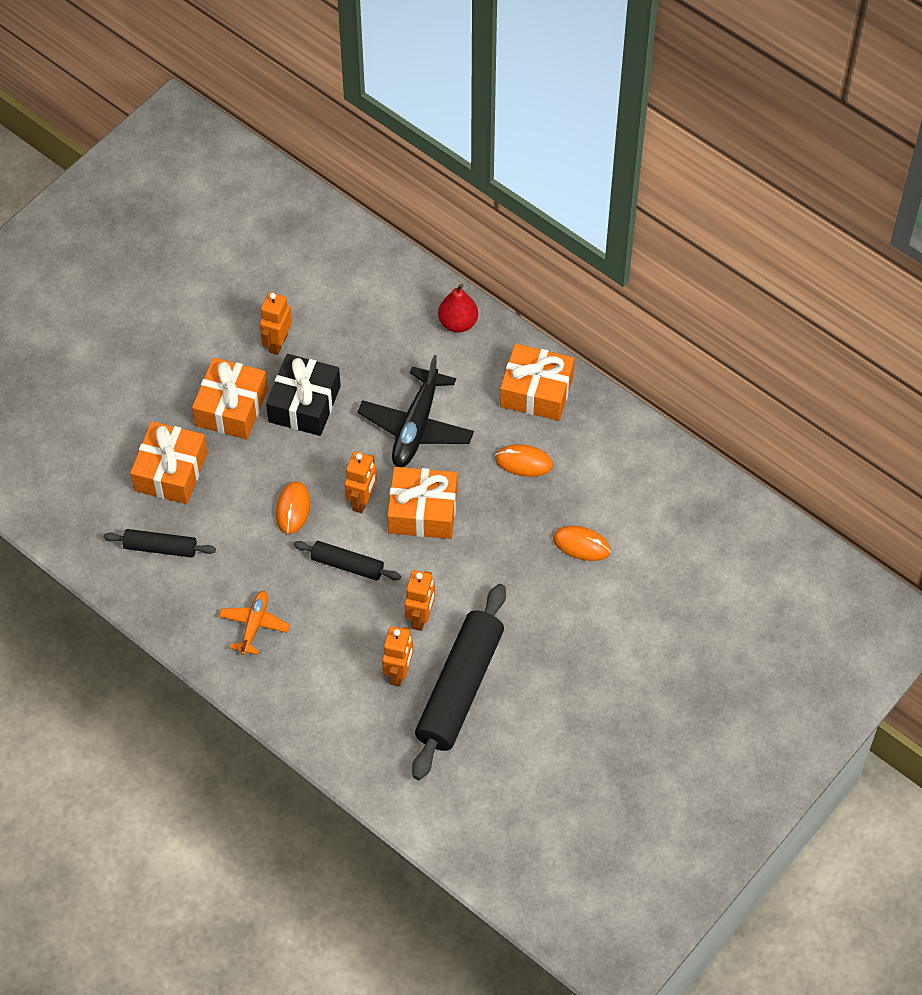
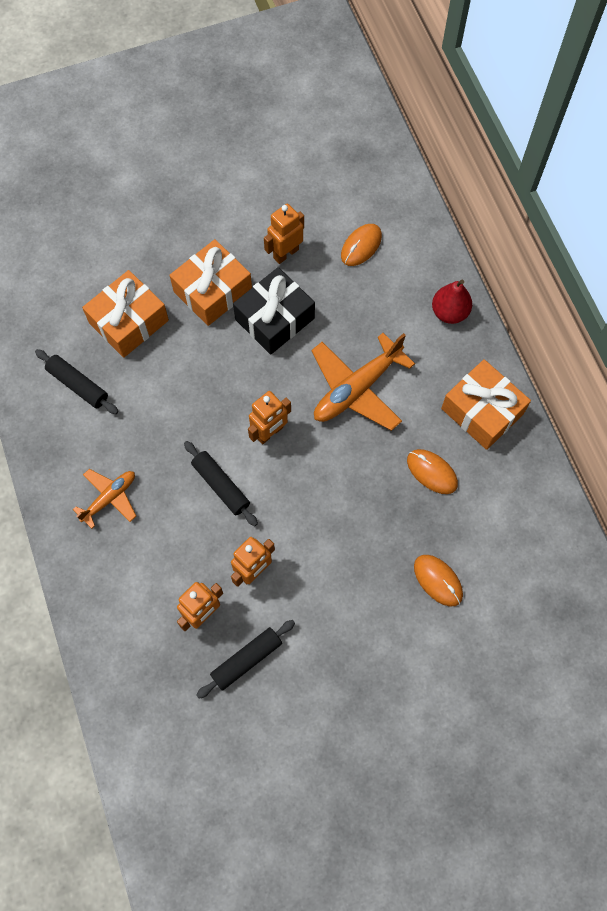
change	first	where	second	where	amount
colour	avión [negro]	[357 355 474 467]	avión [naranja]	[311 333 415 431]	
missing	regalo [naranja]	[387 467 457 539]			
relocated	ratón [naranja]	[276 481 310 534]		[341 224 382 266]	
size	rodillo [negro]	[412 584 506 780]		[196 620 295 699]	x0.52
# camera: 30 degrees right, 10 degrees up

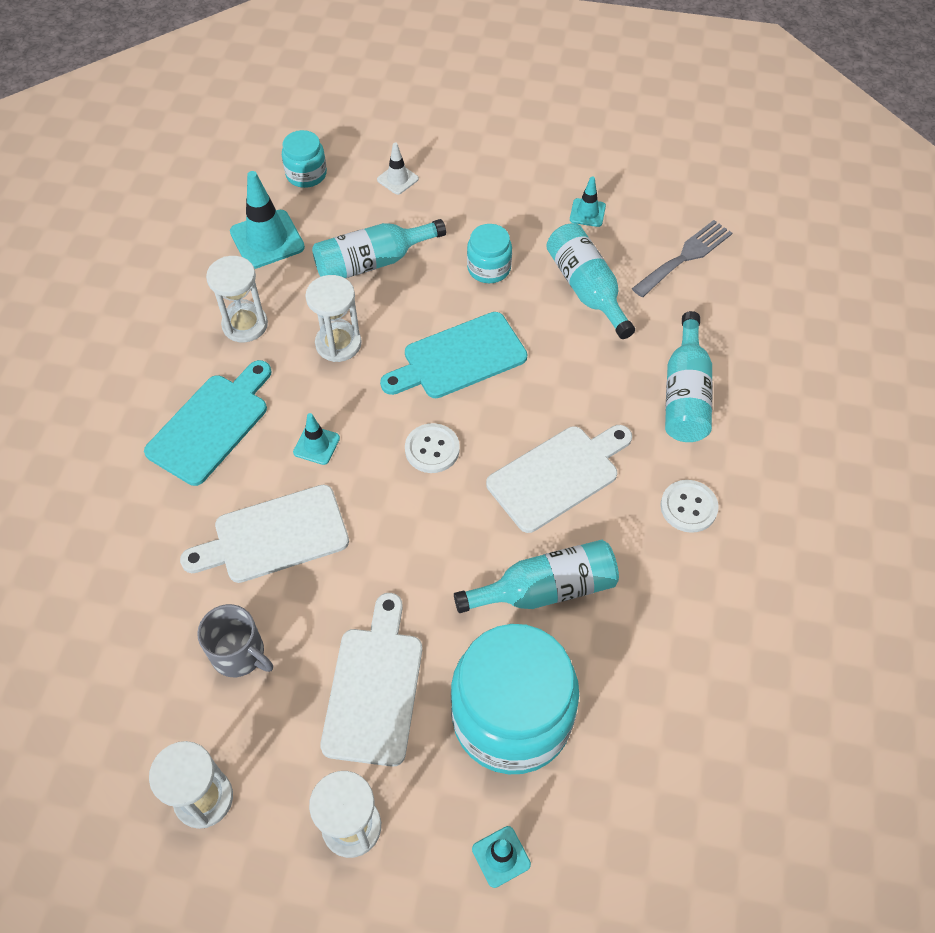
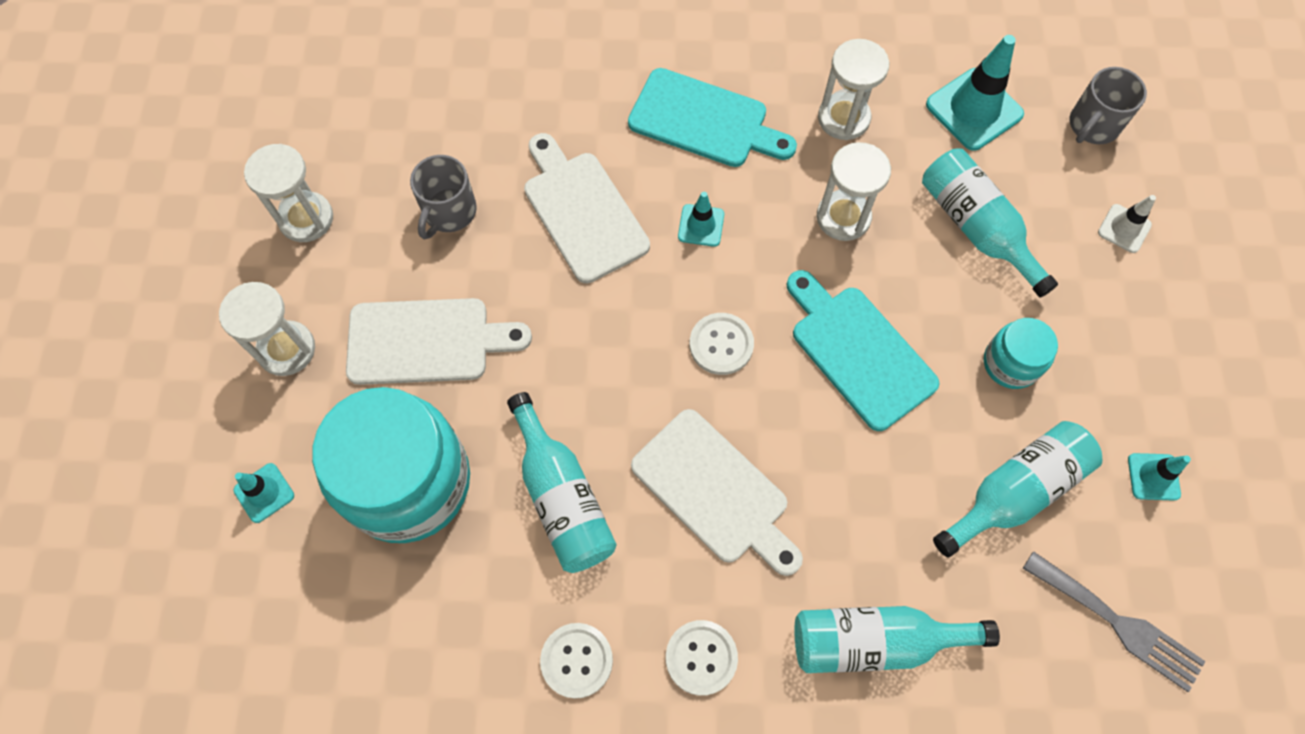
change	first	where	second	where	amount
exchanged	tarro [turquesa]	[282 130 327 188]	taza [gris]	[1070 67 1147 144]	
appeared			botón [blanco]	[540 623 613 699]	
# camera: 80 degrees right, 10 degrees up

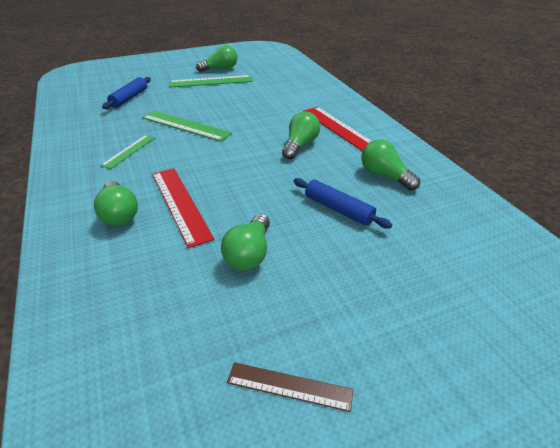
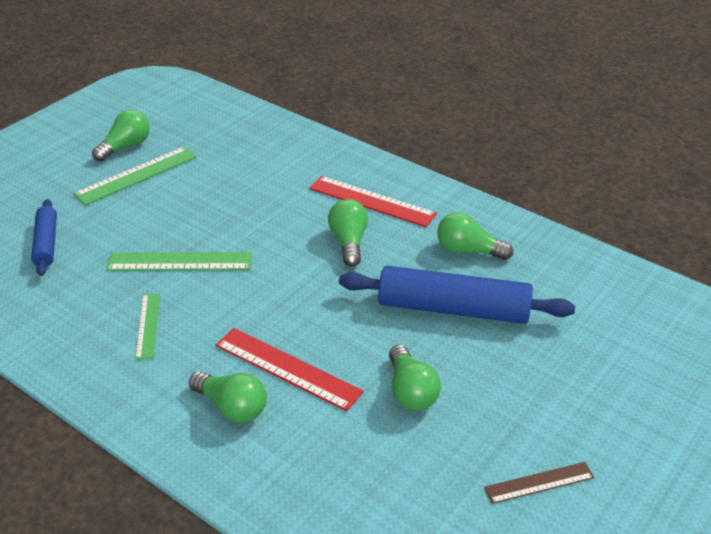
change	first	where	second	where	amount
size	rodillo [azul]	[293 178 392 229]		[339 266 575 324]	x1.80
# camera: 30 degrees left, 0 degrees up

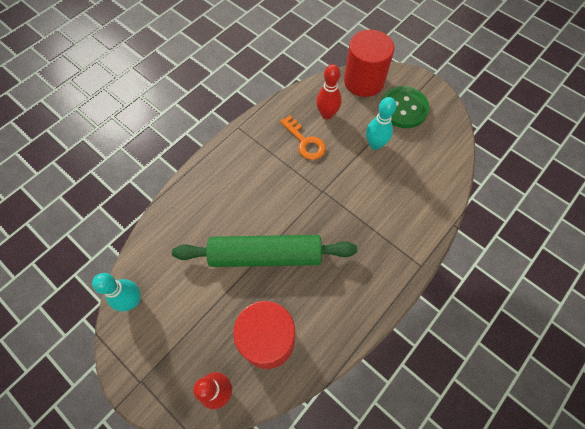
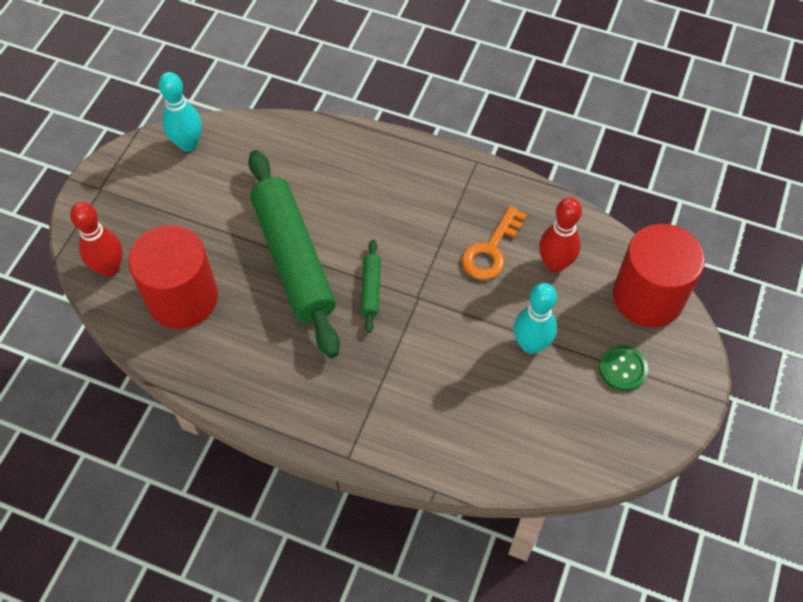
change	first	where	second	where	amount
size	botón [verde]	[381 86 429 128]		[599 345 648 391]	x0.57
appeared			rodillo [verde]	[361 240 381 333]	
# camera: 70 degrees right, 5 degrees down

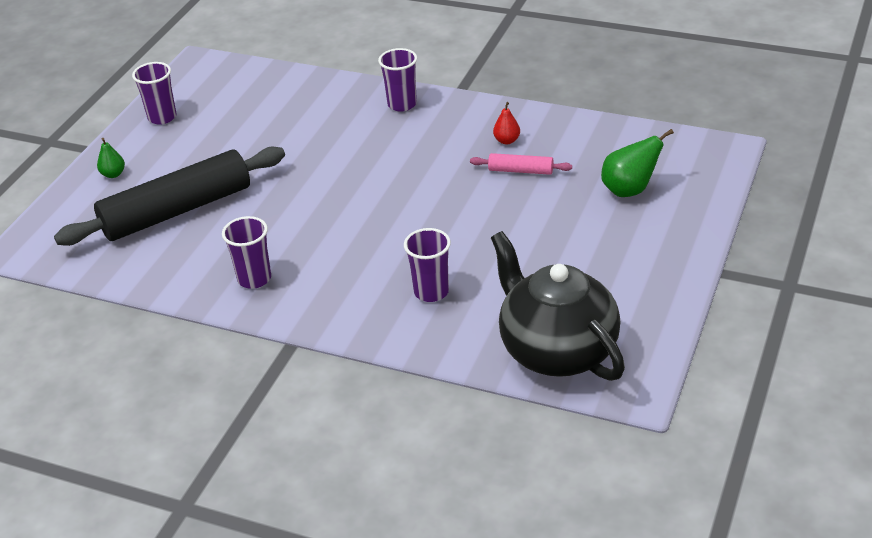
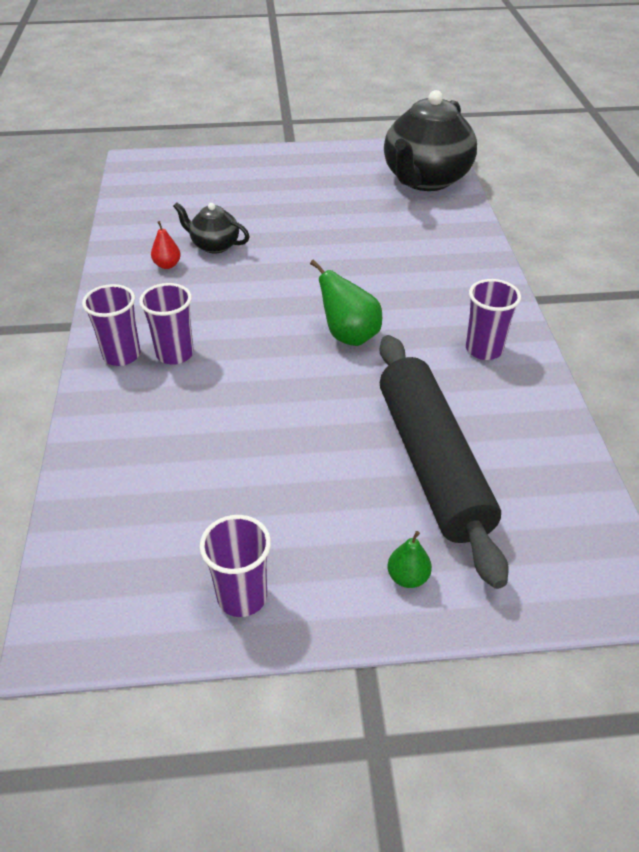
change	first	where	second	where	amount
relocated	pera [verde]	[601 129 674 197]		[310 259 382 346]	
spun	rodillo [negro]	[54 147 285 246]		[379 335 509 589]	45 degrees clockwise
exchanged	rodillo [rosa]	[470 153 572 175]	tetera [negro]	[173 202 250 254]	
relocated	vaso [morado]	[404 228 451 302]		[139 283 194 365]	
# camera: 120 degrees left, 5 degrees up

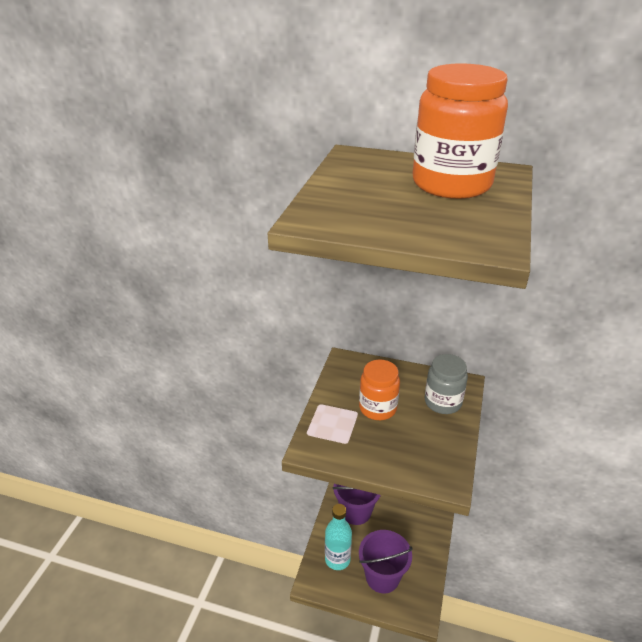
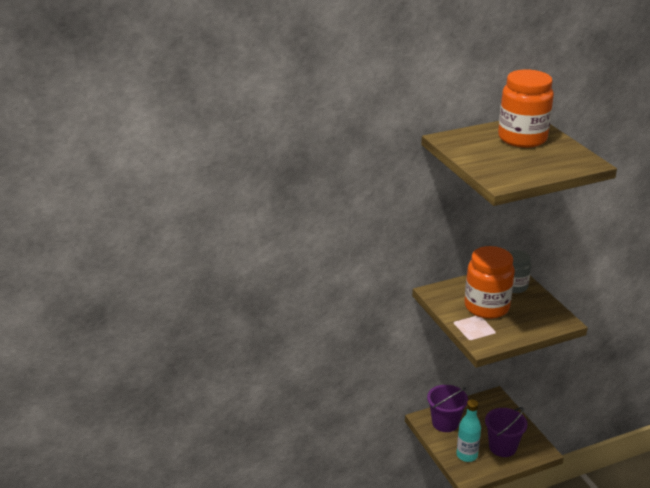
change	first	where	second	where	amount
size	tarro [naranja]	[359 360 400 420]		[464 246 515 319]	x1.61
# camera: 40 degrees left, 5 degrees down

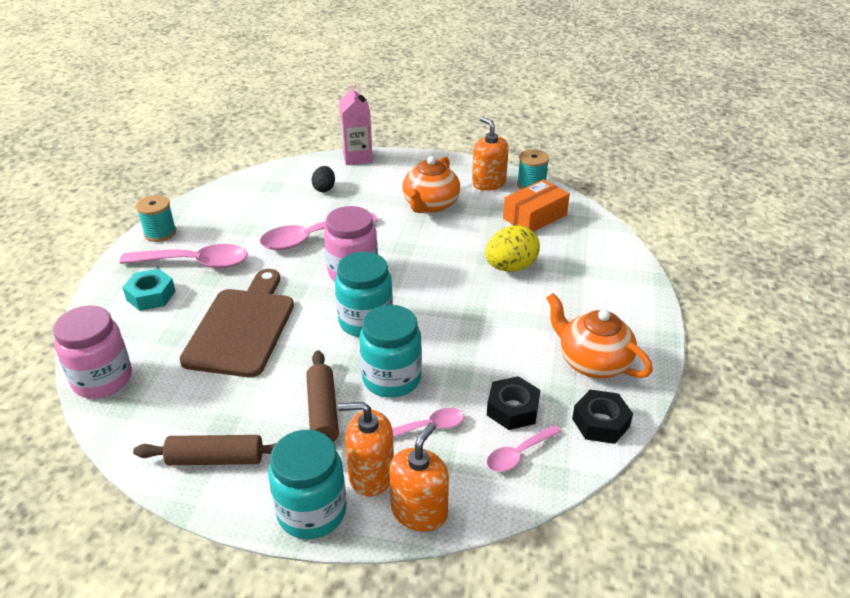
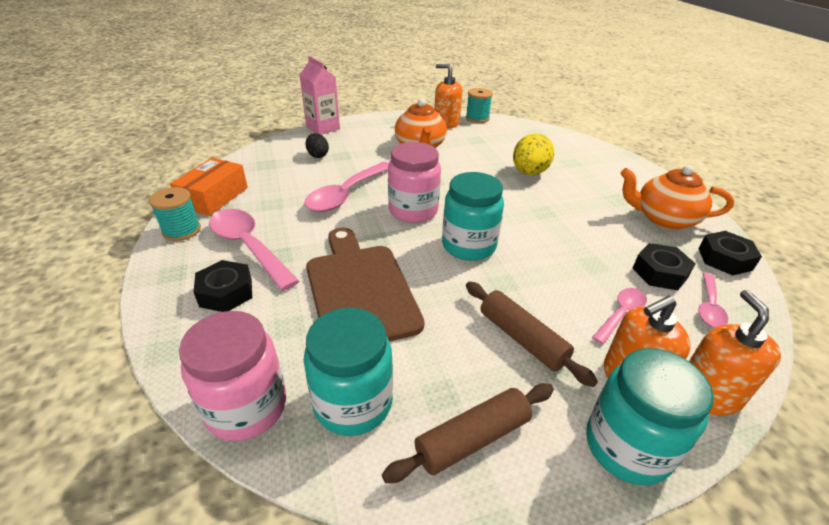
change	first	where	second	where	amount
relocated	caja [naranja]	[503 179 570 232]		[170 158 248 216]	
spun	cuchara [rosa]	[119 244 247 268]		[209 209 299 291]	105 degrees counterclockwise
colour	tuerca [turquesa]	[122 269 176 311]	tuerca [negro]	[193 260 252 312]	
relocated	tarro [turquesa]	[359 305 422 398]		[303 308 393 436]	
# camera: 30 degrees left, 0 degrees up

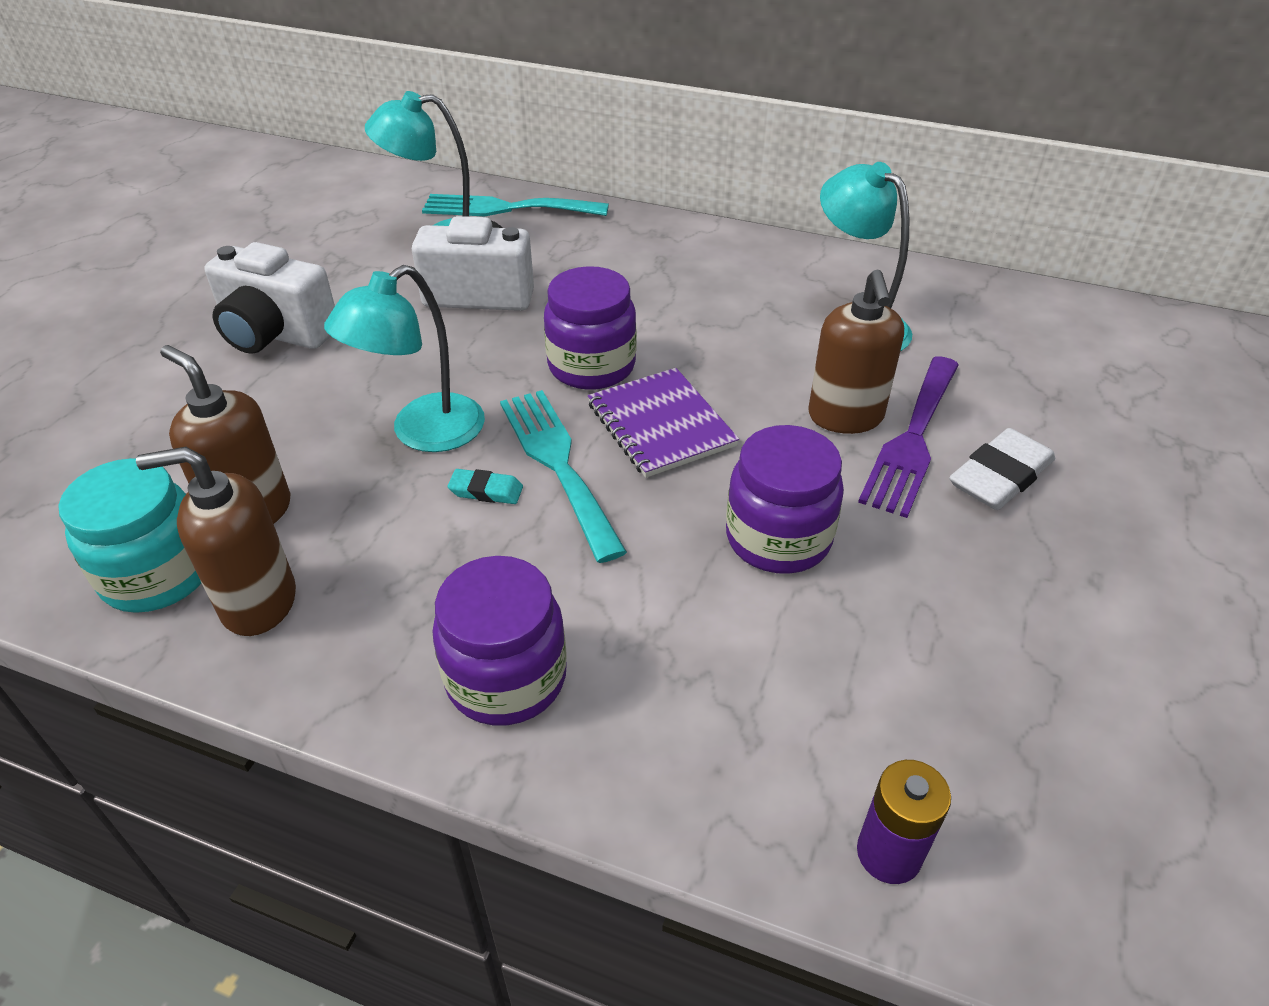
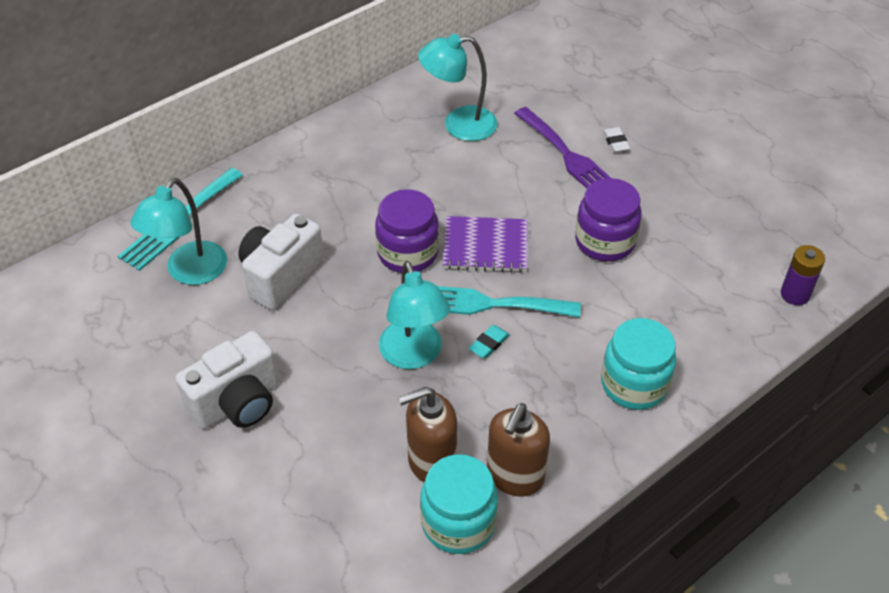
change	first	where	second	where	amount
missing	dispensador de jabón [marrón]	[808 270 904 434]			
size	goma de borrar [blanco]	[949 428 1055 510]		[603 127 630 153]	x0.55
colour	tarro [morado]	[432 556 567 725]	tarro [turquesa]	[601 318 676 410]	
# camera: 60 degrees left, 5 degrees up

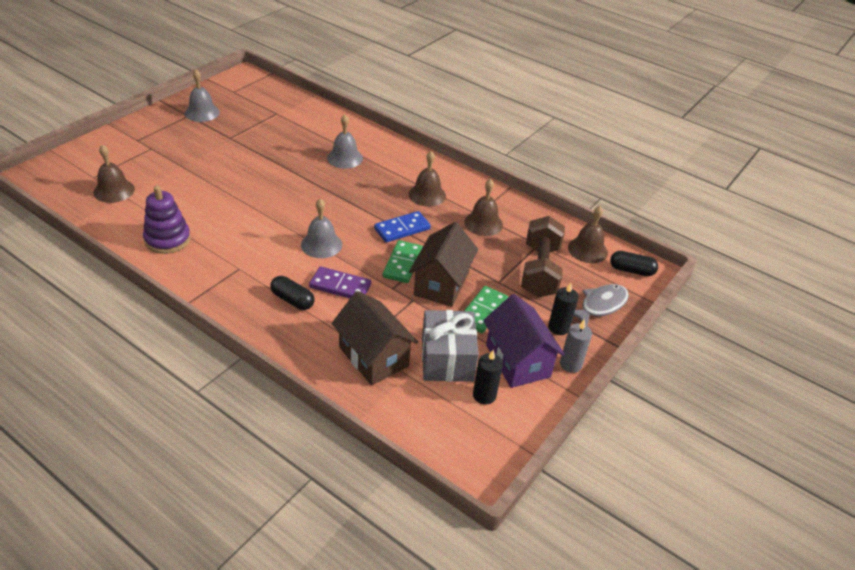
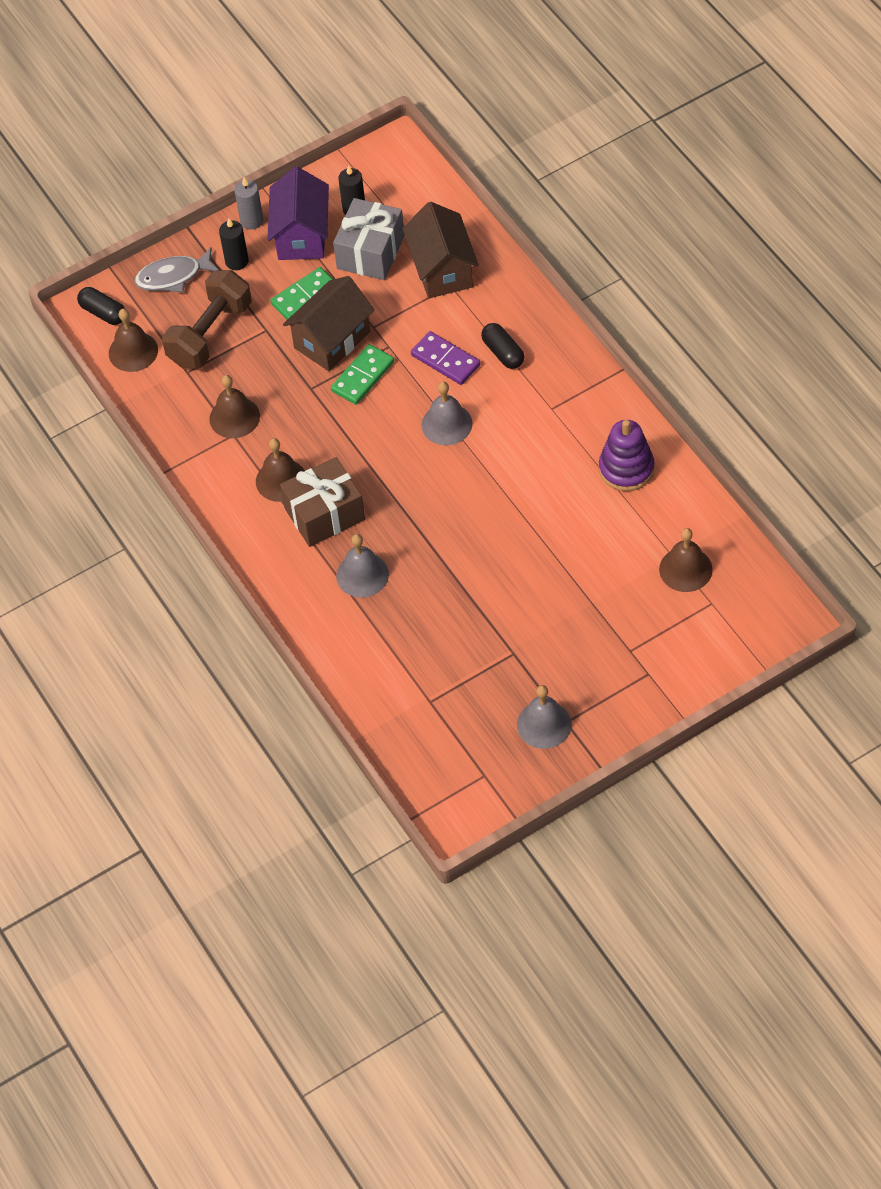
change	first	where	second	where	amount
missing	ficha de dominó [azul]	[374 211 431 242]			
appeared			regalo [marrón]	[280 457 365 547]	
# camera: 150 degrees left, 15 degrees up

